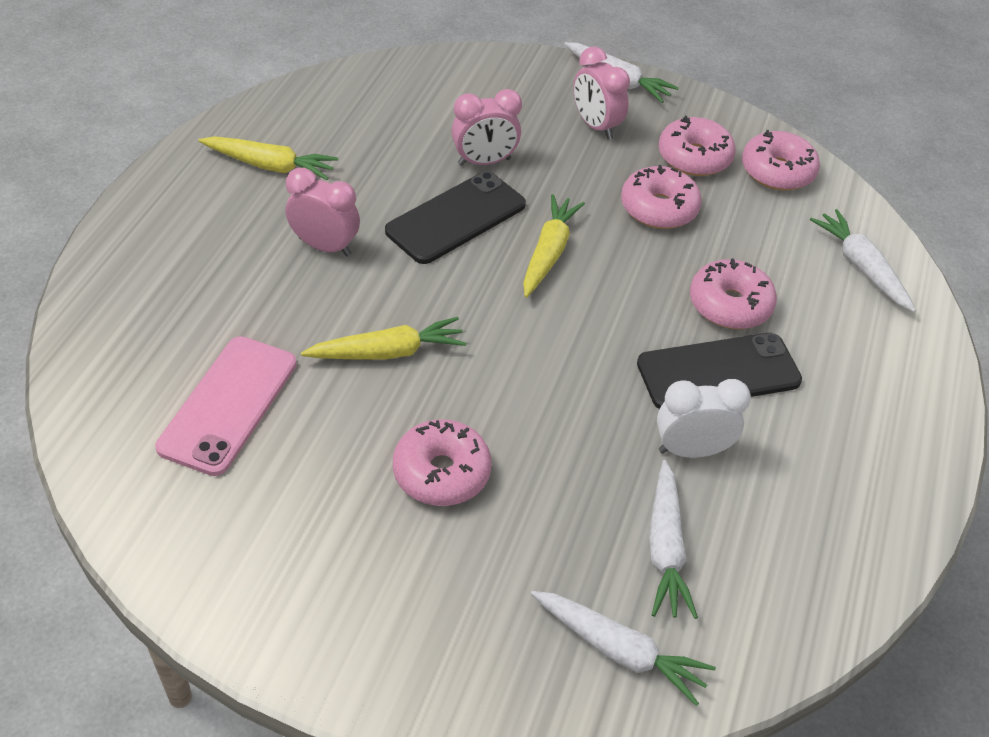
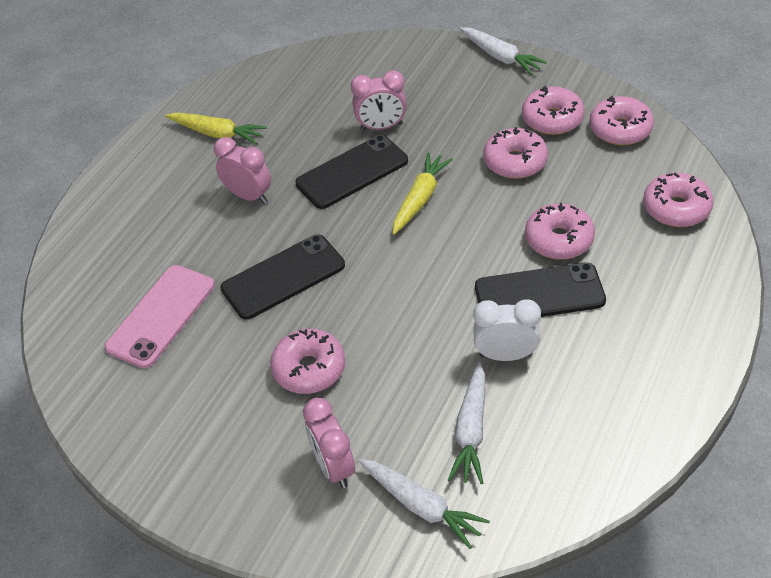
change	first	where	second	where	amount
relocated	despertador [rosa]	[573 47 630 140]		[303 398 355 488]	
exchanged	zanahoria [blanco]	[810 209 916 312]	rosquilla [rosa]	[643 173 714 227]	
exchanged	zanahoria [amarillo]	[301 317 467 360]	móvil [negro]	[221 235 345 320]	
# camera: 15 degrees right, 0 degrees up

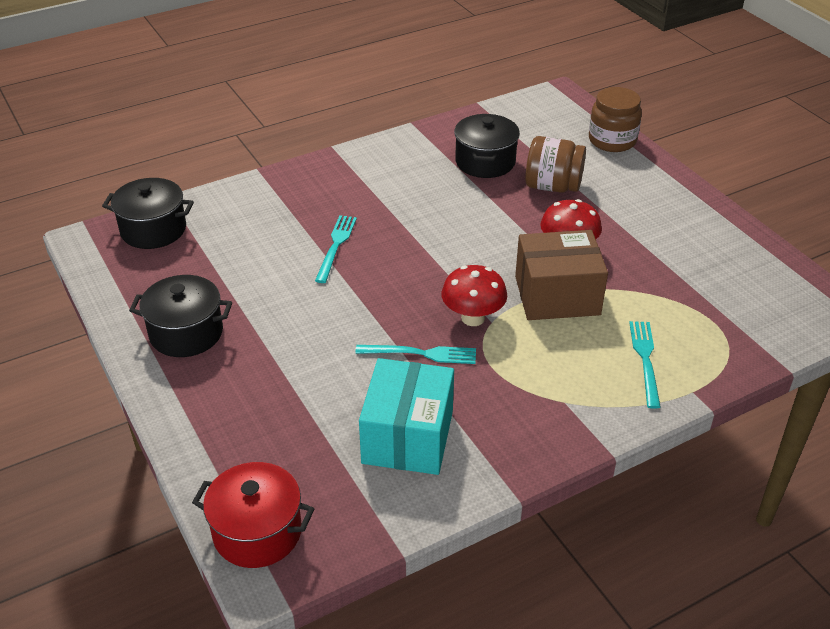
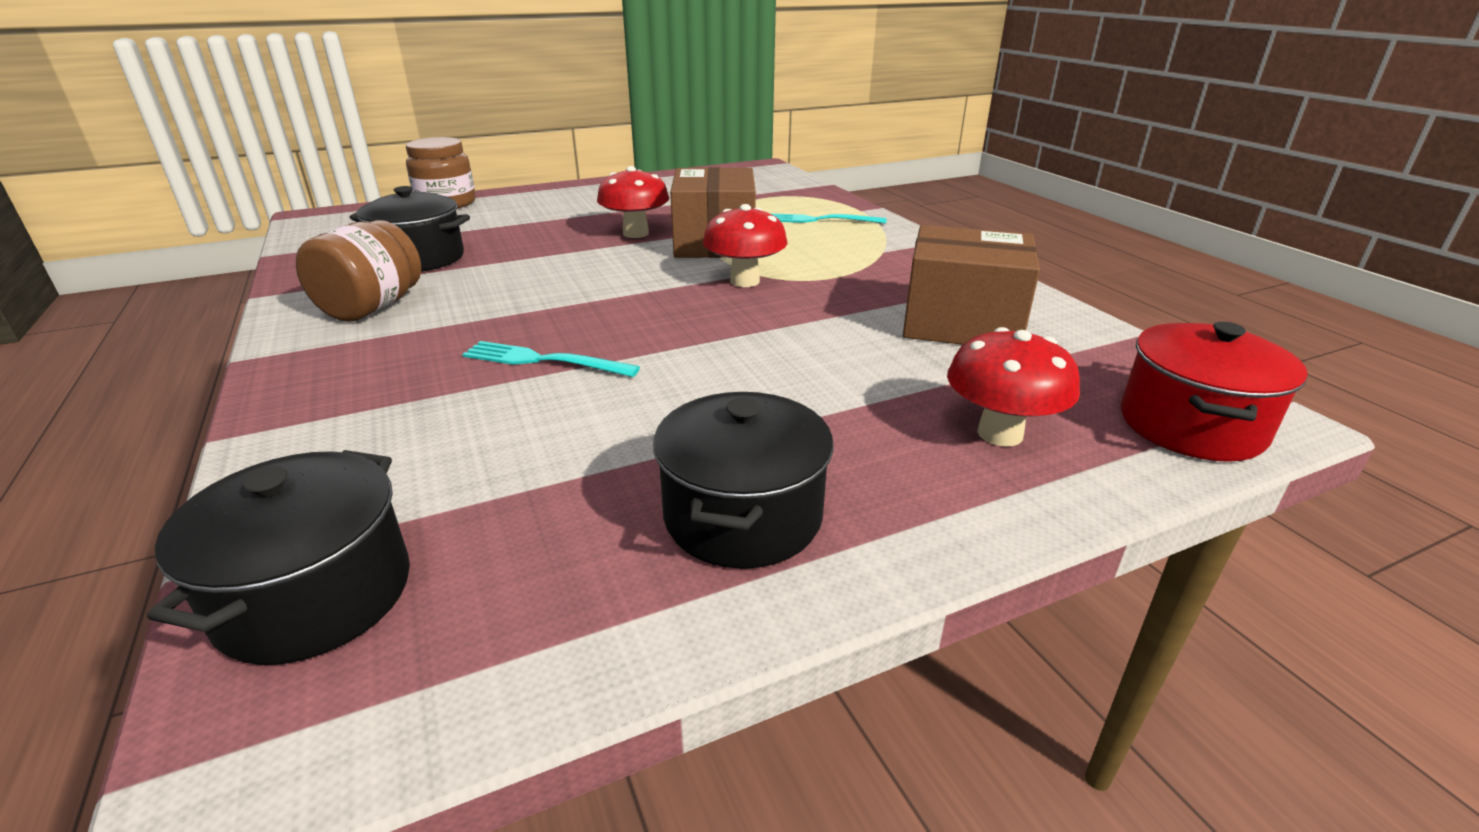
change	first	where	second	where	amount
relocated	tarro [marrón]	[525 136 586 193]		[296 220 421 322]	
missing	tenedor [turquesa]	[355 345 476 364]			
colour	caja [turquesa]	[359 358 454 475]	caja [marrón]	[903 225 1040 345]	
appeared			seta [rojo]	[947 327 1080 446]	
# camera: 85 degrees left, 10 degrees down

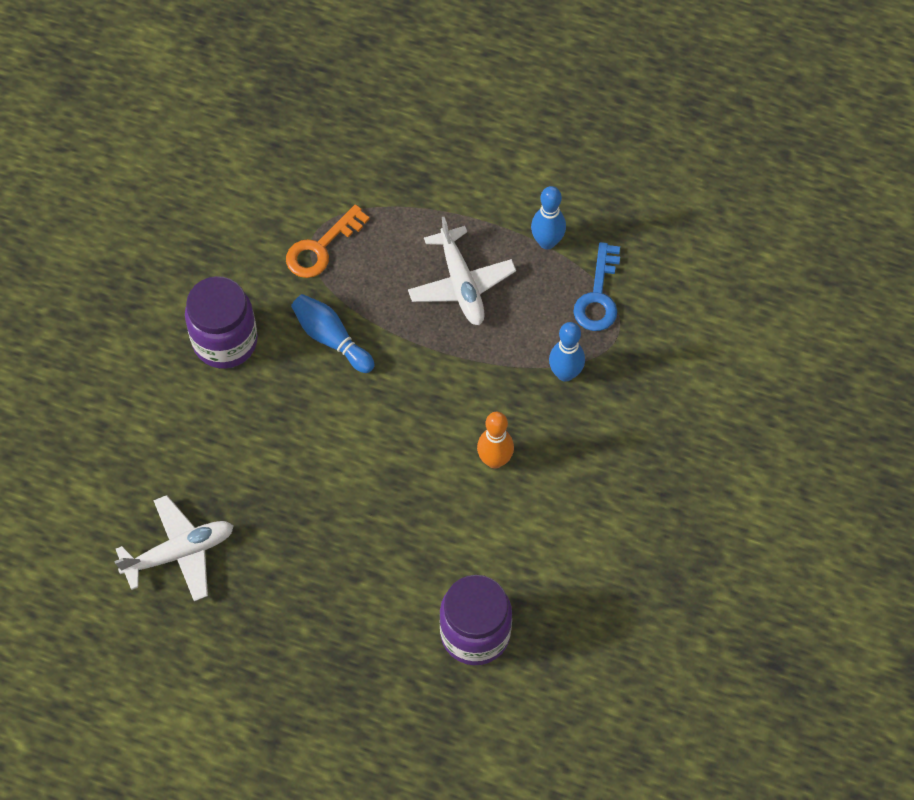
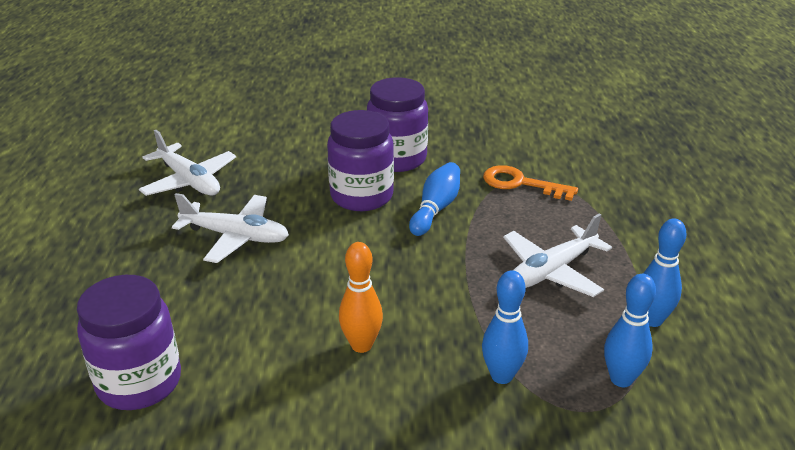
change	first	where	second	where	amount
exchanged	llave [azul]	[573 242 620 331]	bolo [azul]	[604 274 656 387]	
appeared			tarro [morado]	[327 110 394 211]	
appeared			avión [blanco]	[172 193 289 263]	
# camera: 70 degrees right, 30 degrees down

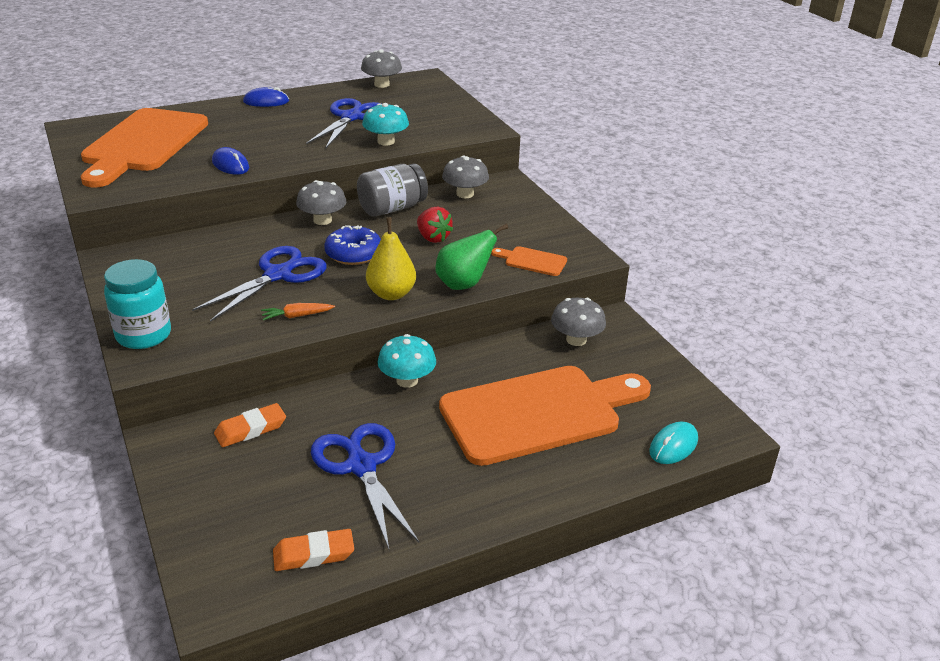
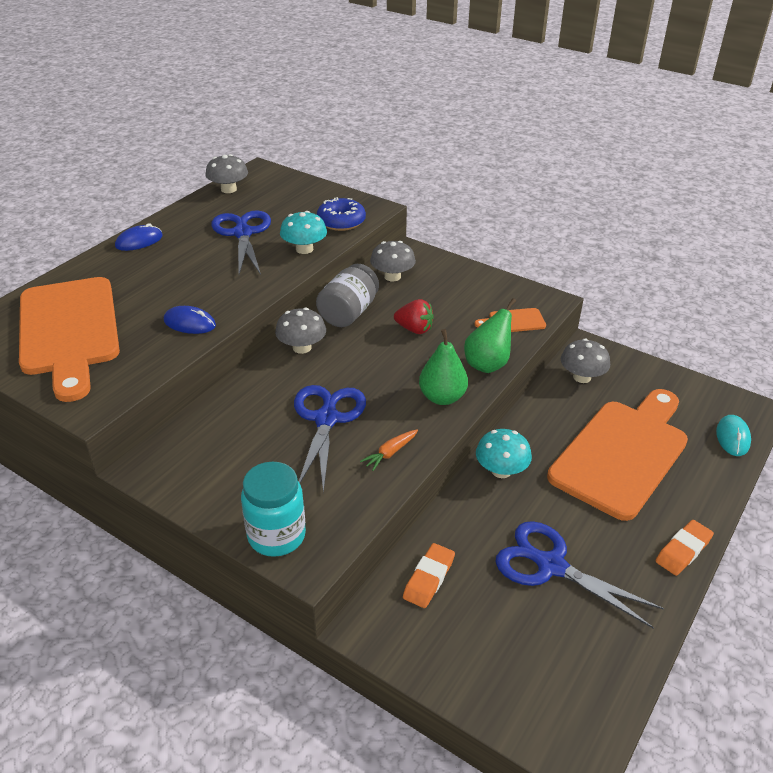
change	first	where	second	where	amount
colour	pera [amarillo]	[366 217 416 300]	pera [verde]	[419 329 468 405]	
relocated	rosquilla [azul]	[324 225 381 265]		[317 197 366 231]	
relocated	goma de borrar [naranja]	[273 529 354 571]		[655 520 714 576]	
# camera: 30 degrees left, 5 degrees up

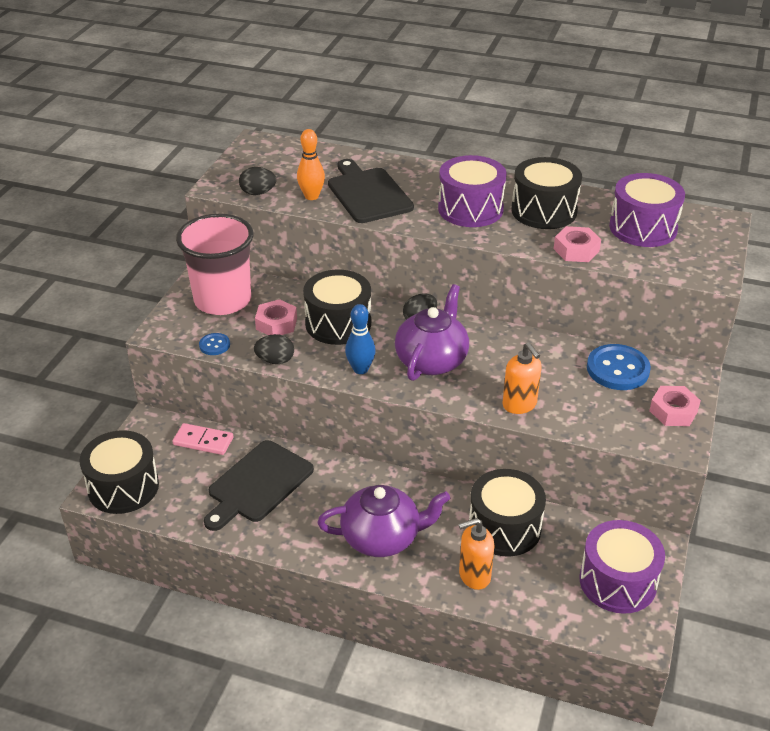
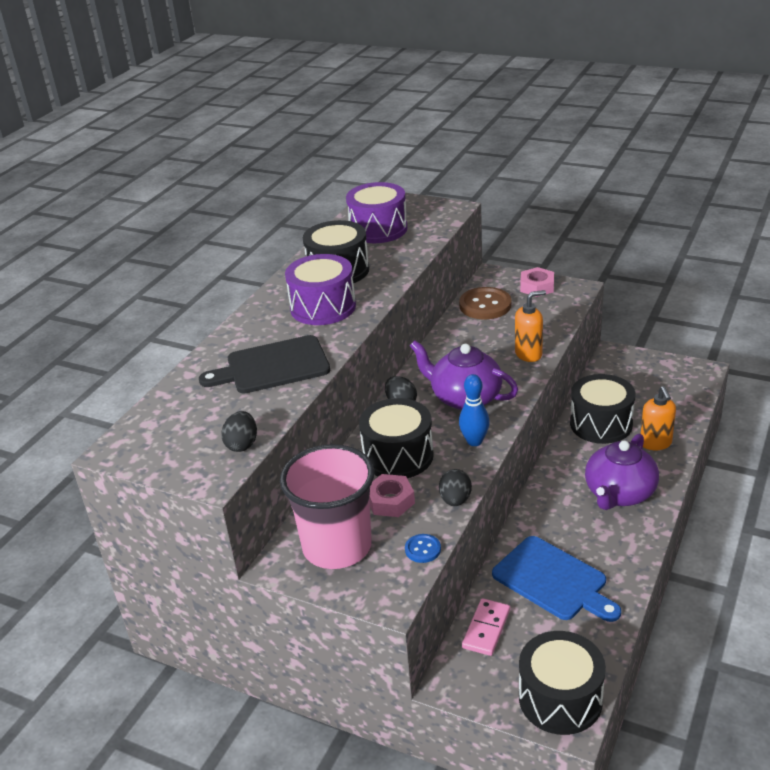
change	first	where	second	where	amount
missing	bolo [naranja]	[297 129 325 200]			
missing	tuerca [rosa]	[554 226 601 262]			
colour	botón [azul]	[587 344 651 390]	botón [marrón]	[459 287 511 319]	
colour	tabla de cortar [negro]	[204 440 314 531]	tabla de cortar [azul]	[492 536 621 622]	
spun	tetera [morado]	[317 485 450 557]		[585 434 659 510]	150 degrees counterclockwise
missing	tambor [morado]	[580 520 665 614]			
# camera: 80 degrees left, 5 degrees down

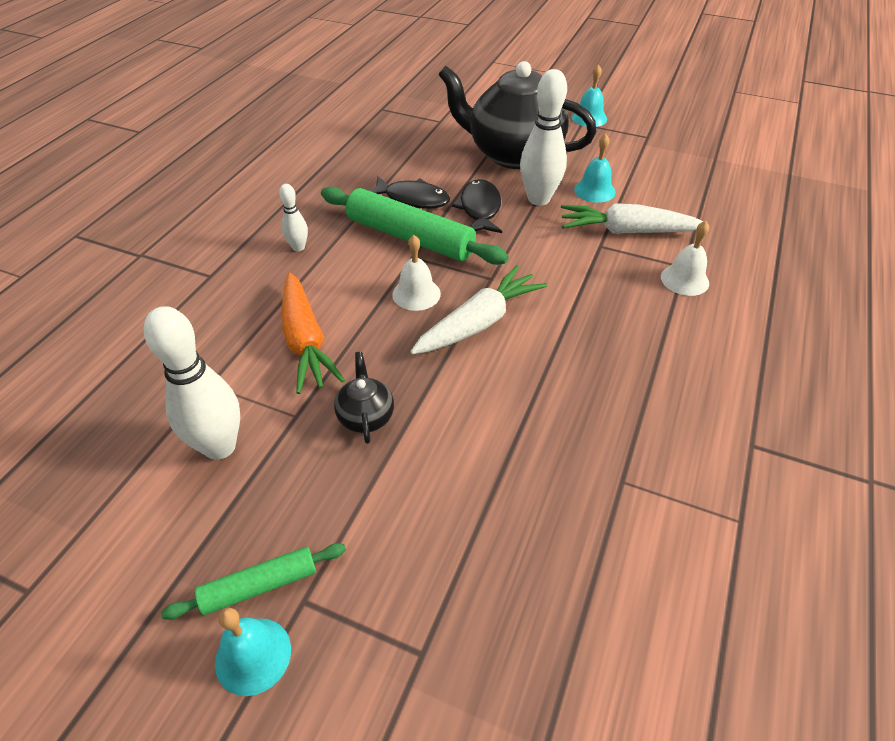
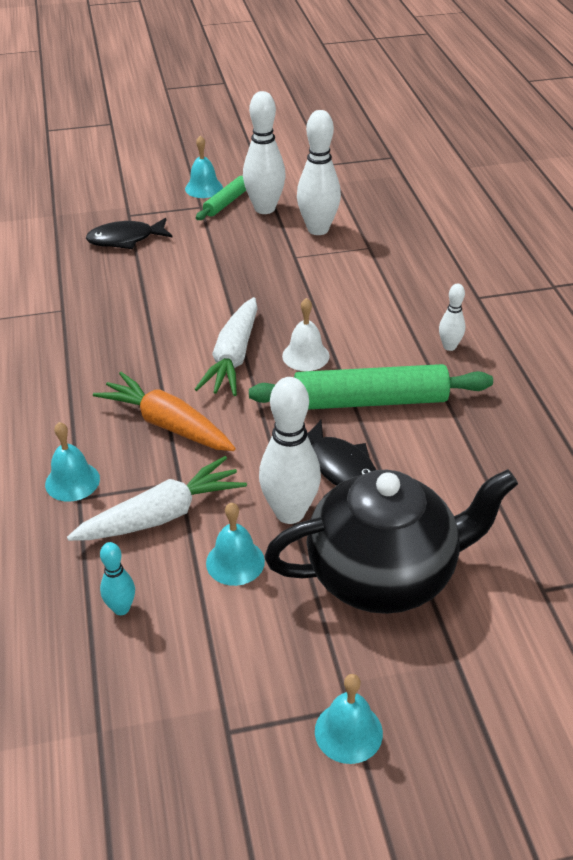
change	first	where	second	where	amount
relocated	pez [negro]	[368 176 450 209]		[86 218 173 249]	
colour	campana [blanco]	[661 221 709 296]	campana [turquesa]	[45 422 100 502]	
relocated	zanahoria [naranja]	[282 272 345 394]		[93 372 236 451]	
missing	tetera [negro]	[334 352 394 444]			
appeared			bolo [blanco]	[243 91 286 214]	
appeared			bolo [turquesa]	[100 542 135 615]	
# camera: 145 degrees right, 5 degrees down

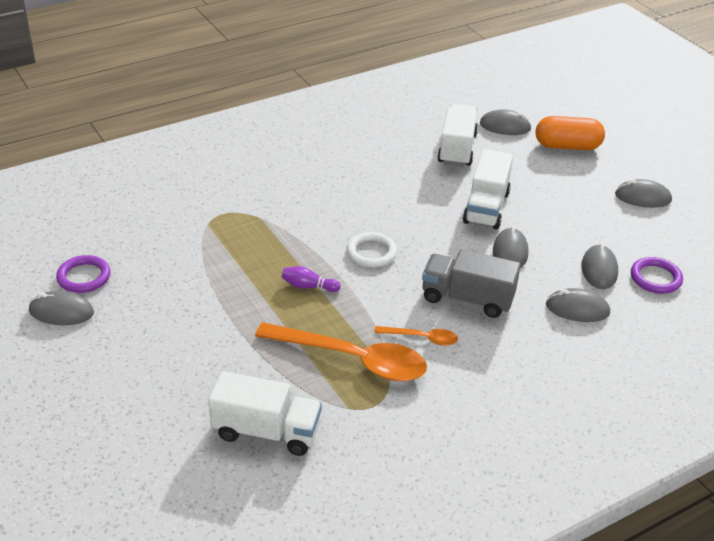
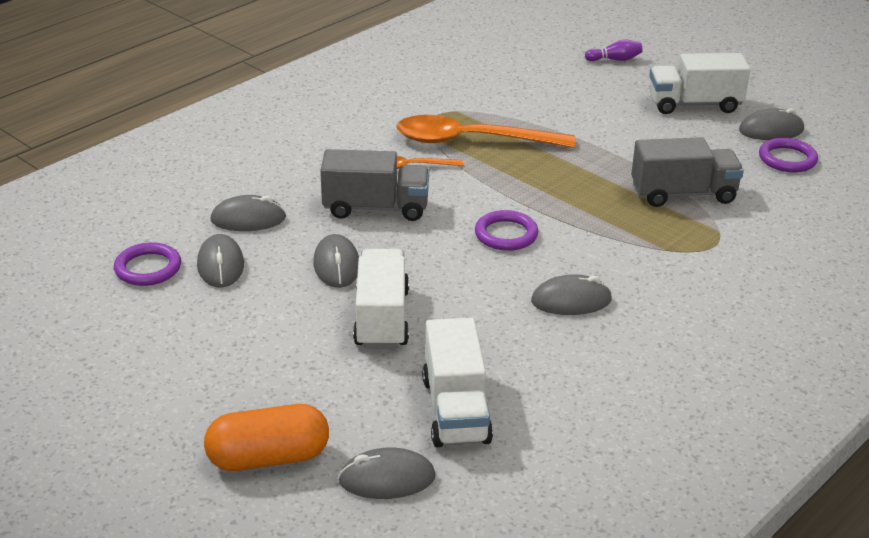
change	first	where	second	where	amount
relocated	ratón [gris]	[615 179 672 208]		[531 274 612 315]	
colour	anillo [blanco]	[346 232 397 268]	anillo [morado]	[475 210 538 251]	
relocated	bolo [morado]	[282 266 341 292]		[585 40 643 61]	
relocated	camión [blanco]	[209 371 322 456]		[649 53 750 114]	
appeared			camión [gris]	[631 137 744 207]	
# camera: 165 degrees right, 5 degrees down

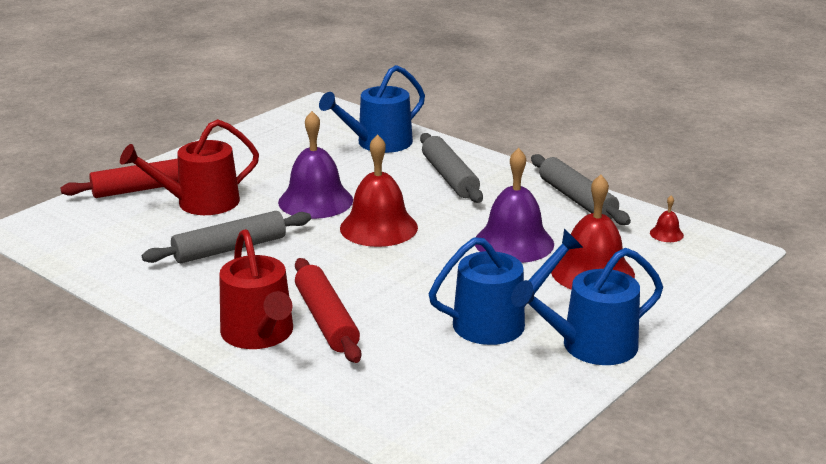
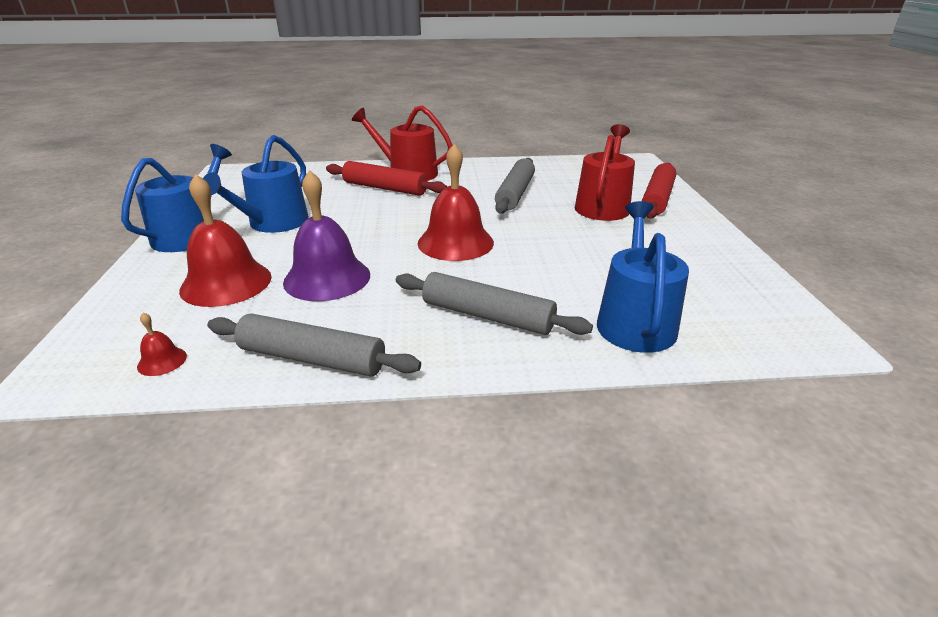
change	first	where	second	where	amount
missing	campana [morado]	[278 111 353 219]			
# camera: 135 degrees right, 5 degrees up

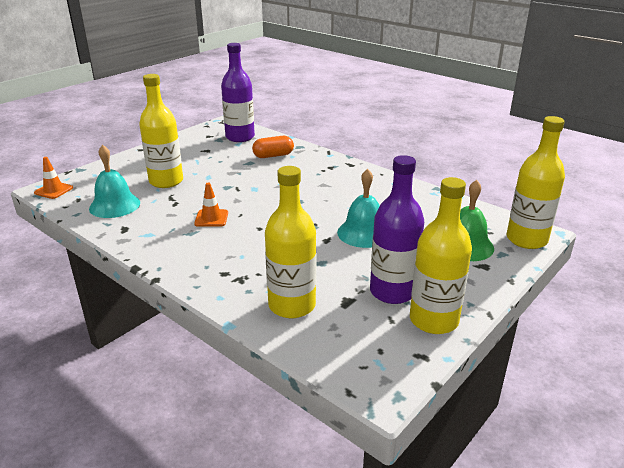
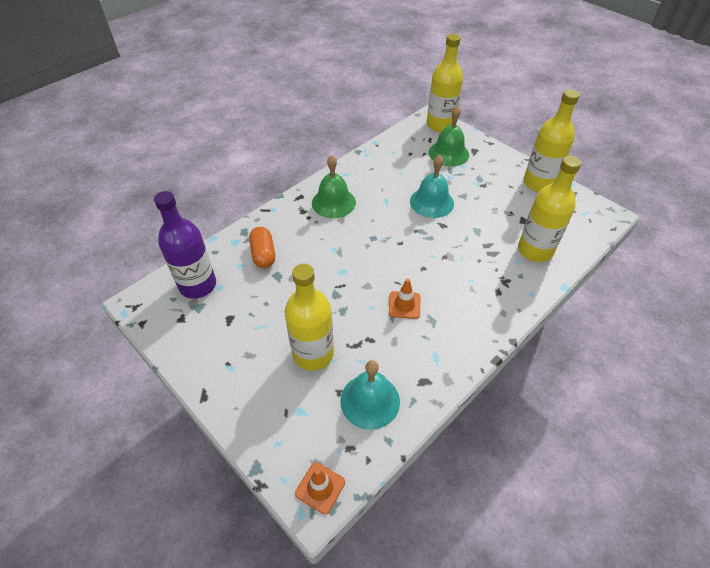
change	first	where	second	where	amount
missing	botella [morado]	[370 155 424 304]			
appeared			campana [verde]	[312 155 356 218]	
# camera: 85 degrees left, 20 degrees up

